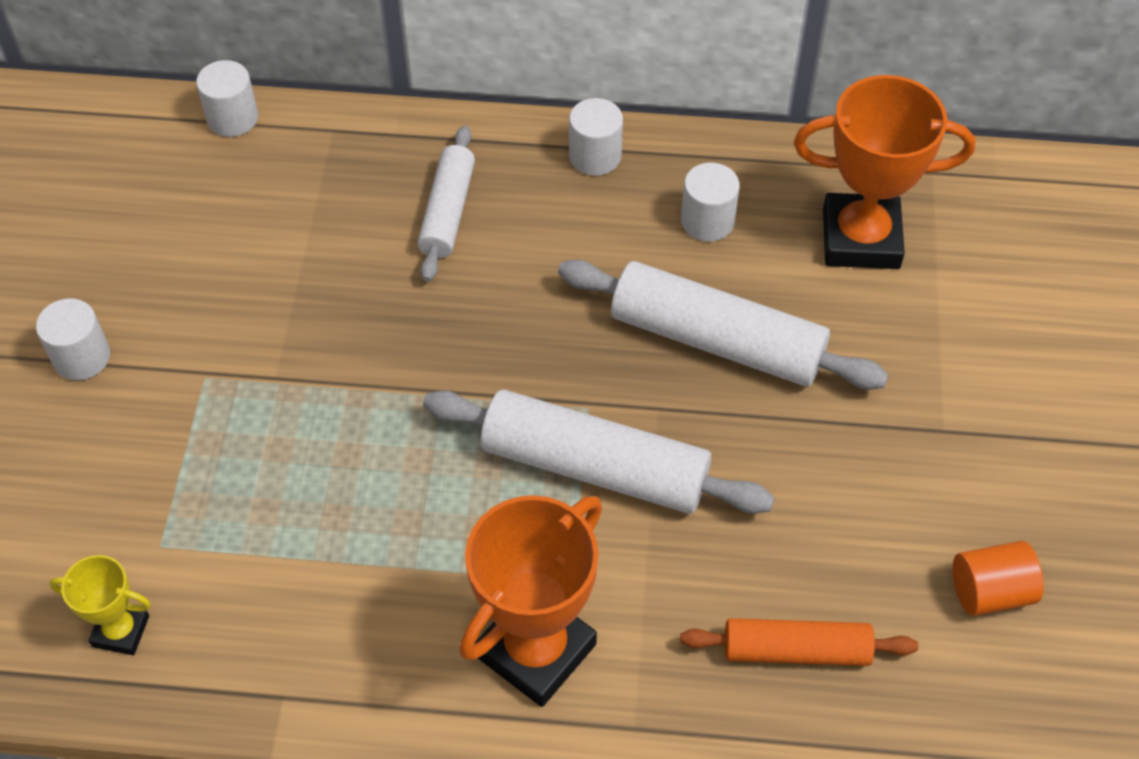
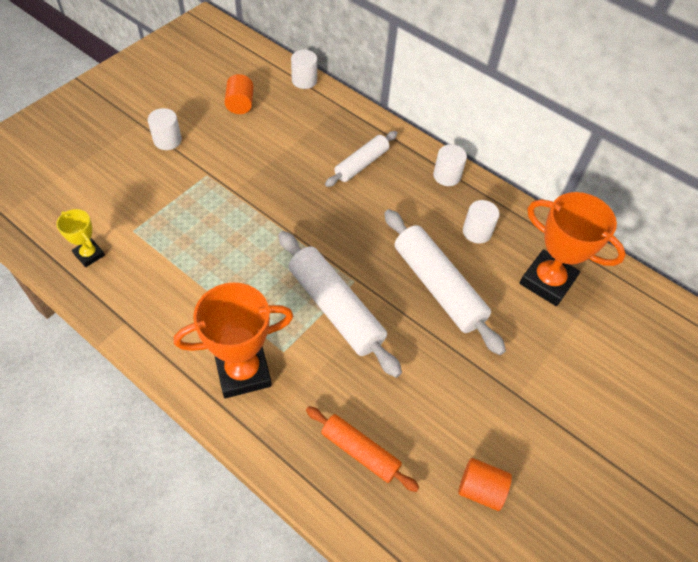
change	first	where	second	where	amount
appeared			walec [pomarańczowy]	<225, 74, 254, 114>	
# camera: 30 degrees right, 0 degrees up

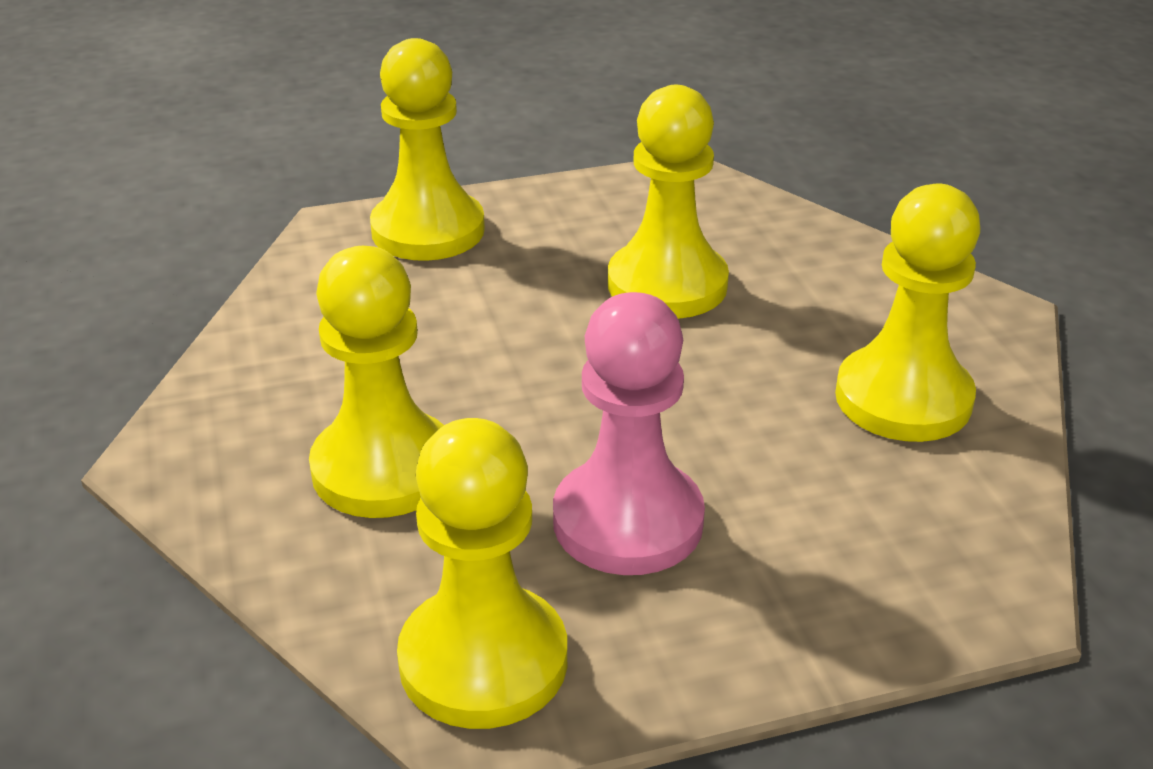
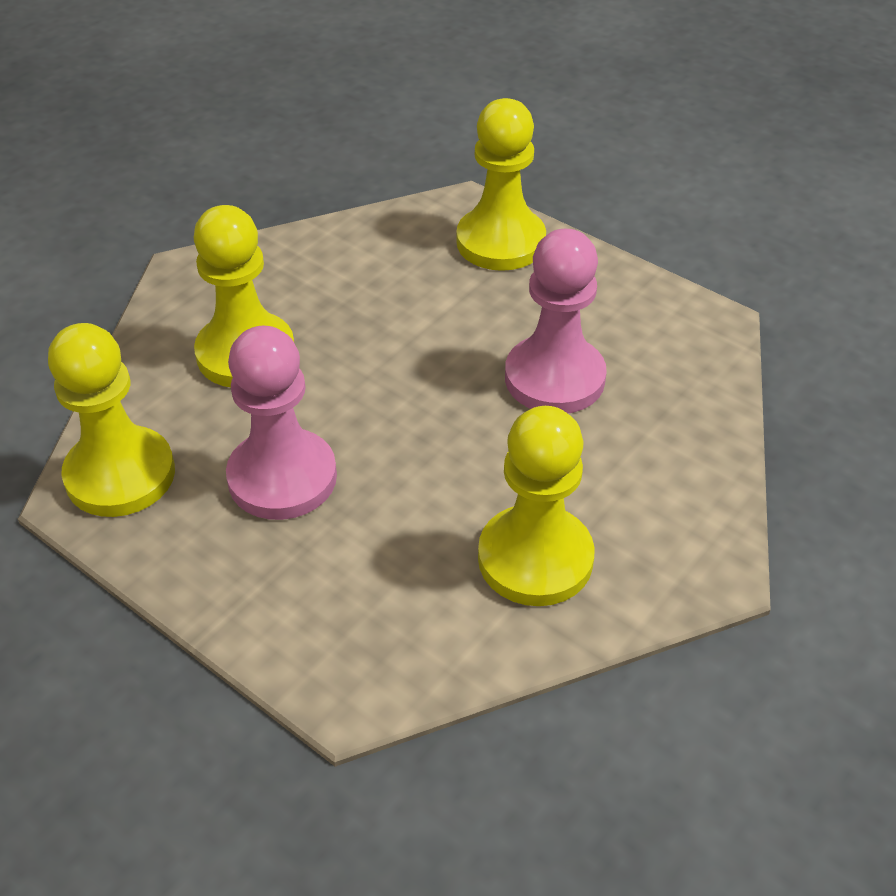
change	first	where	second	where	amount
colour	pionek [żółty]	<608, 85, 729, 319>	pionek [różowy]	<505, 229, 607, 413>	
# camera: 55 degrees right, 10 degrees up

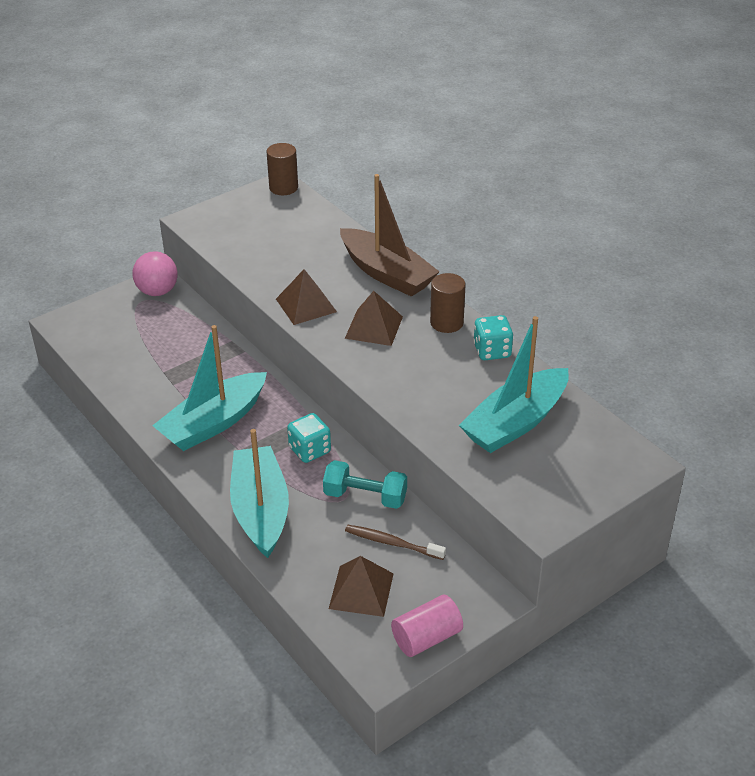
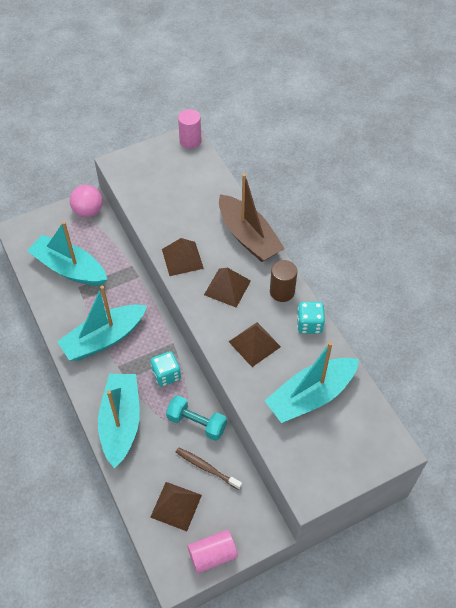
change	first	where	second	where	amount
colour	walec [brązowy]	<267, 143, 298, 195>	walec [różowy]	<178, 109, 202, 149>	
appeared			łódka [turkusowy]	<27, 221, 107, 286>	
appeared			piramida [brązowy]	<229, 322, 281, 367>	
# camera: 10 degrees right, 15 degrees up

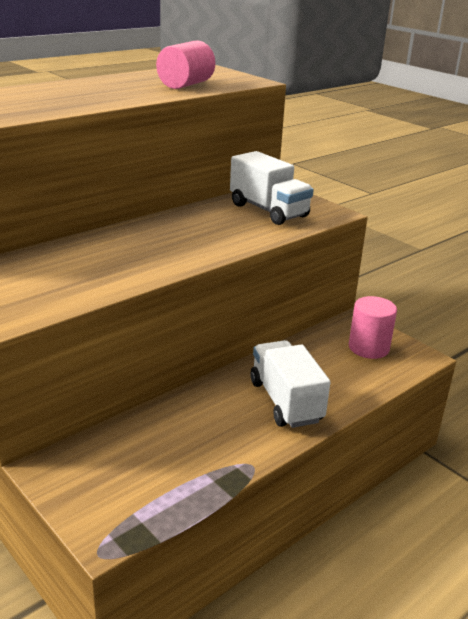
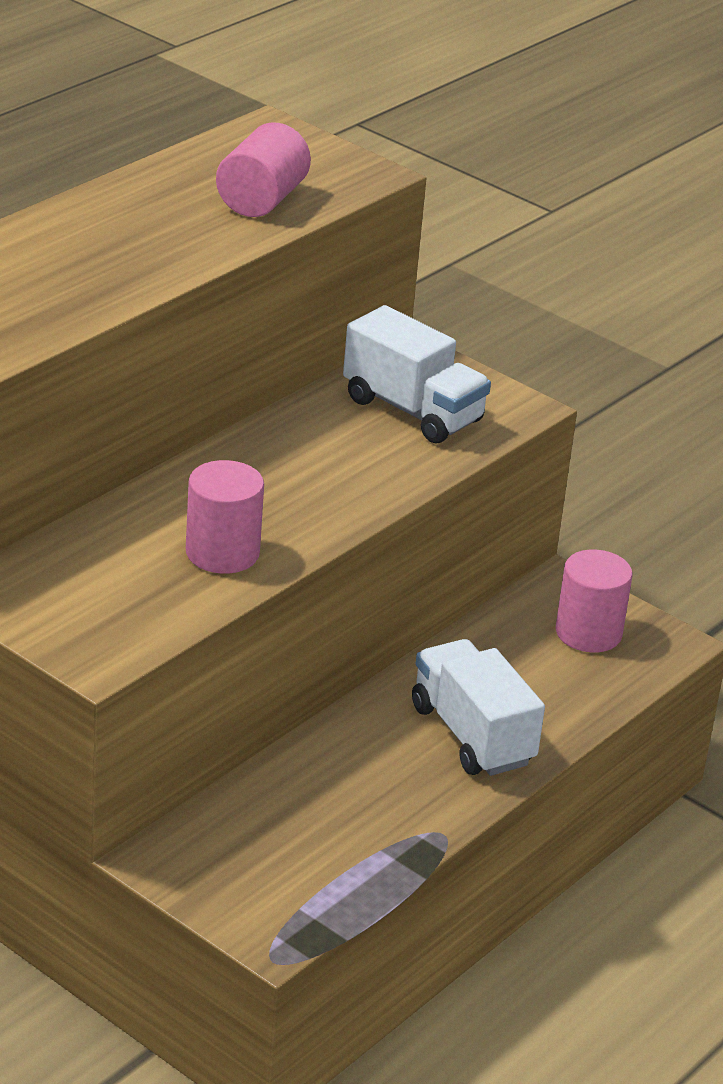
change	first	where	second	where	amount
appeared			walec [różowy]	<186, 460, 264, 574>	
# camera: 10 degrees left, 5 degrees up

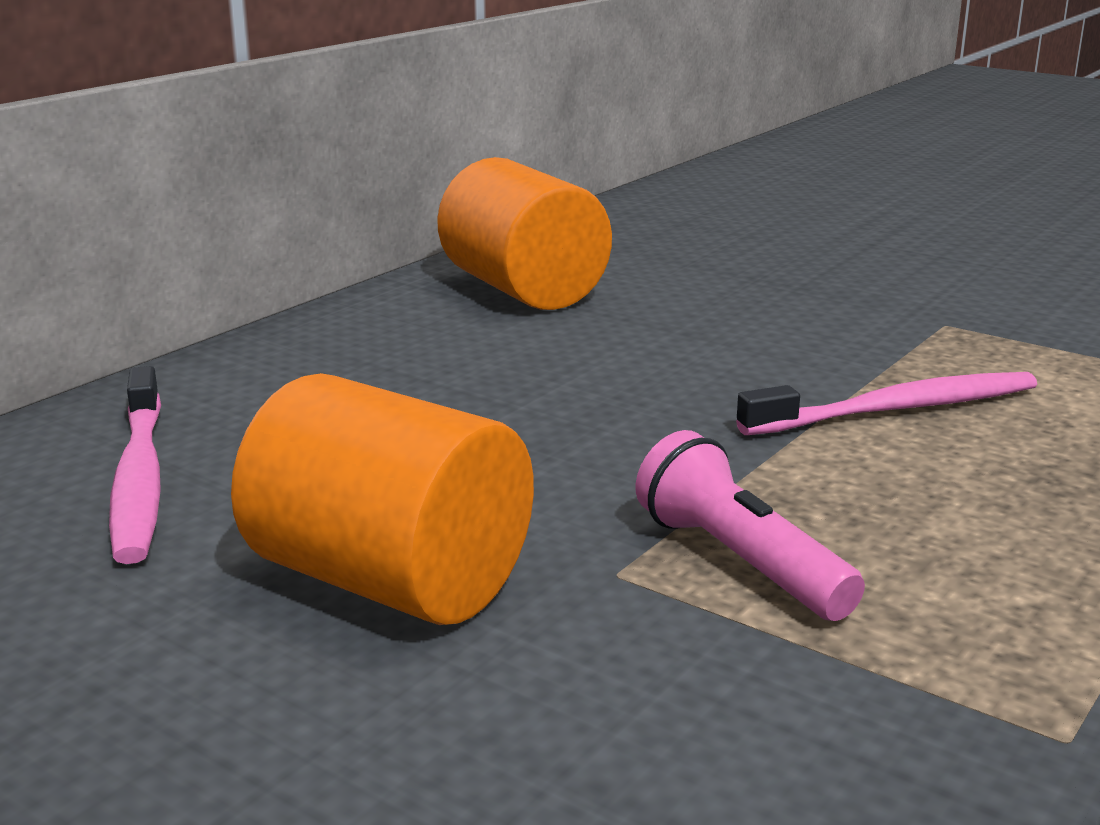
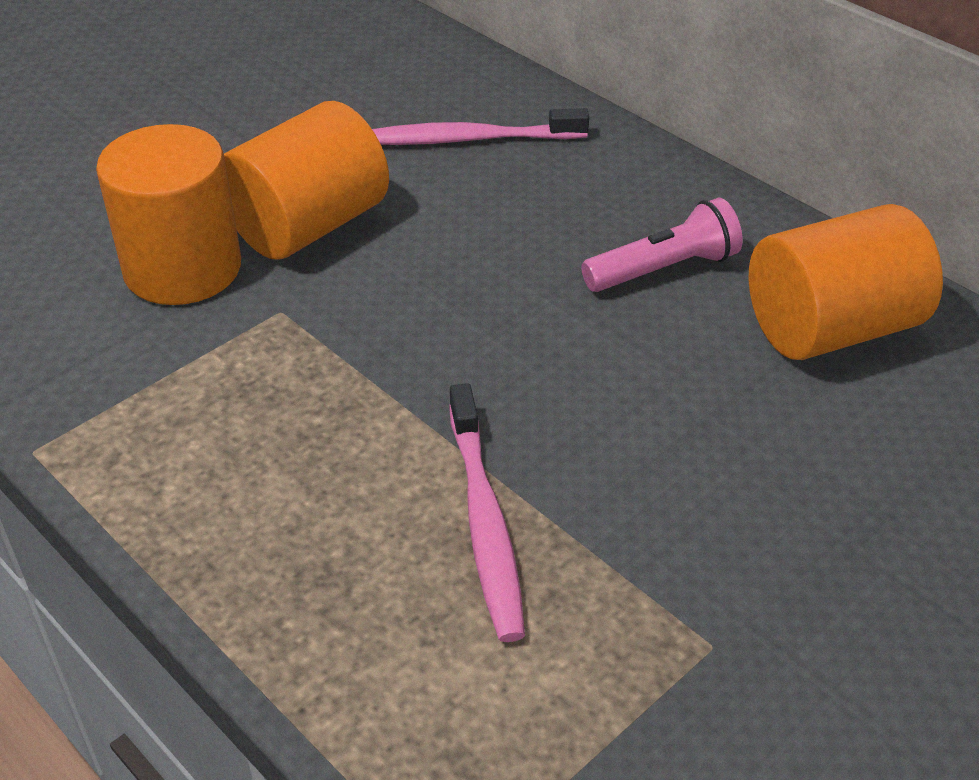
change	first	where	second	where	amount
relocated	latarka [różowy]	<636, 430, 865, 621>		<581, 198, 743, 292>	
appeared			walec [pomarańczowy]	<96, 124, 241, 305>	
# camera: 100 degrees right, 20 degrees up

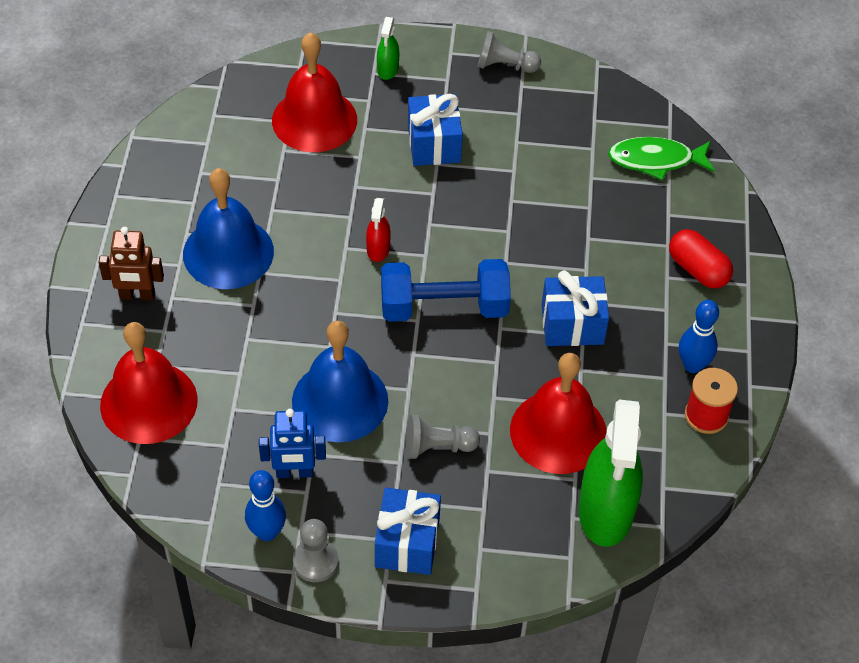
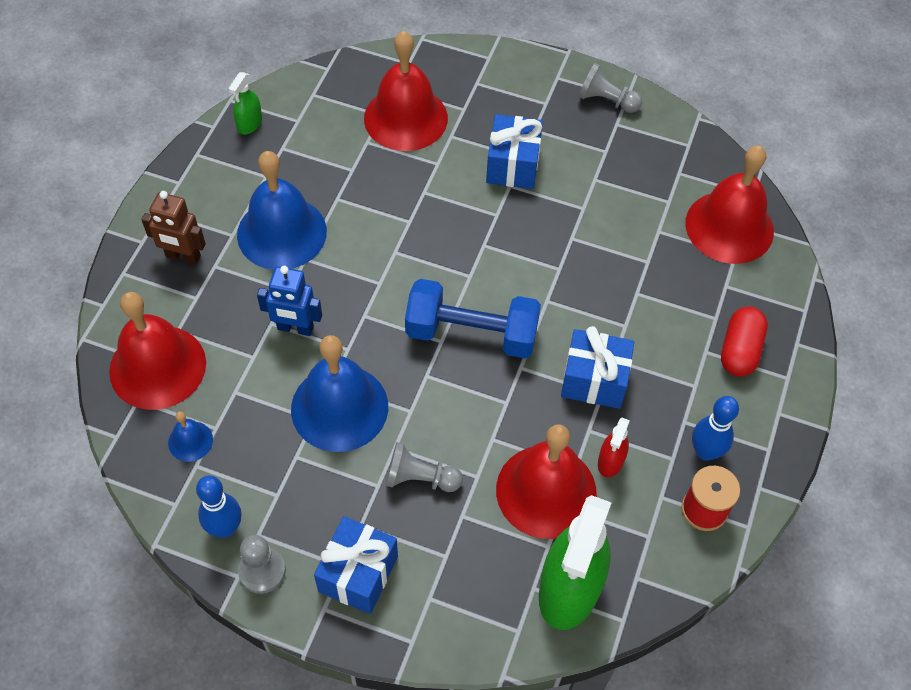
change	first	where	second	where	amount
relocated	spryskiwacz [zielony]	<377, 17, 399, 80>		<229, 72, 262, 135>	
exchanged	ryba [zielony]	<608, 137, 715, 180>	dzwonek [czerwony]	<685, 146, 774, 264>	
relocated	spryskiwacz [czerwony]	<366, 198, 391, 262>		<598, 418, 630, 477>	
spun	kapsułka [czerwony]	<669, 229, 733, 289>		<721, 307, 768, 377>	45 degrees clockwise
relocated	robot [niebieski]	<259, 409, 326, 478>		<257, 266, 322, 336>	
appeared			dzwonek [niebieski]	<168, 411, 213, 462>	
# camera: 15 degrees right, 5 degrees up

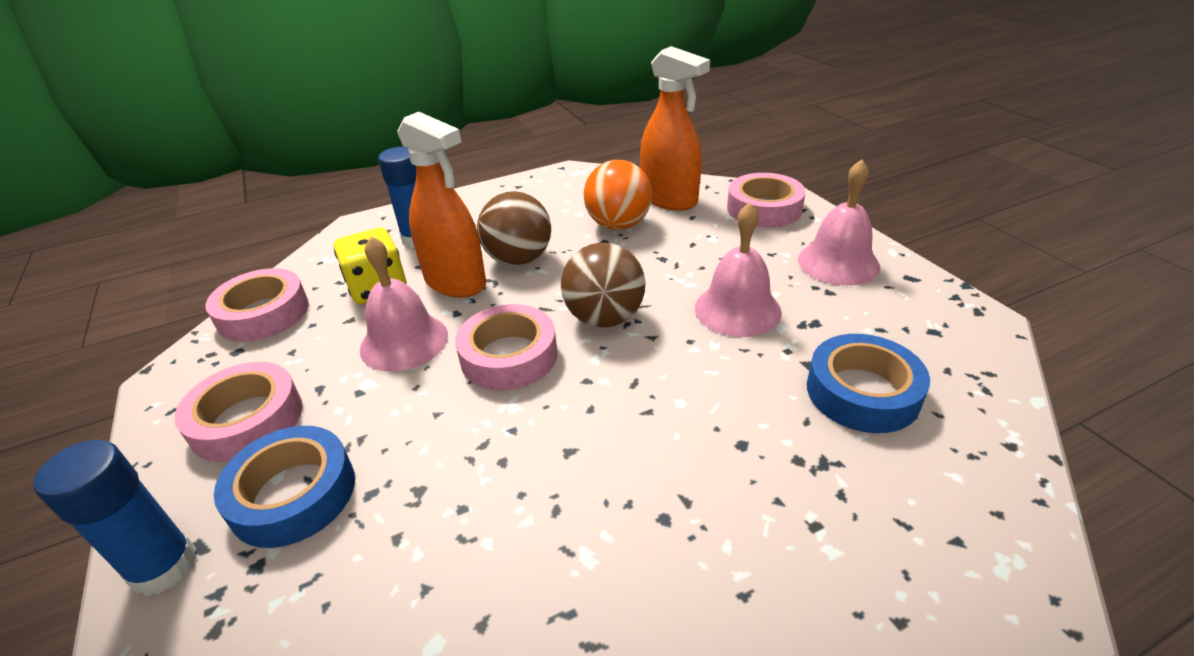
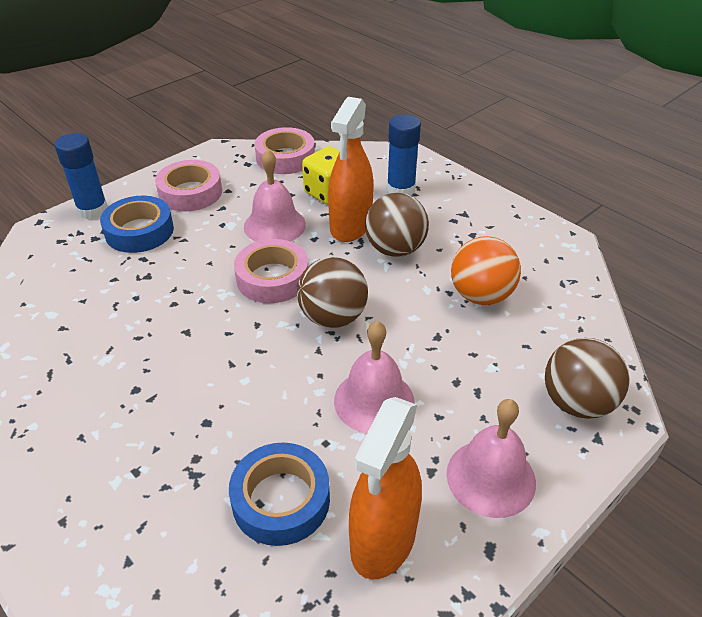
change	first	where	second	where	amount
relocated	spryskiwacz [pomarańczowy]	<640, 46, 710, 211>		<349, 397, 422, 580>	
exchanged	taśma klejąca [różowy]	<727, 173, 806, 228>	piłka [brązowy]	<545, 338, 630, 419>	
# camera: 70 degrees right, 5 degrees up

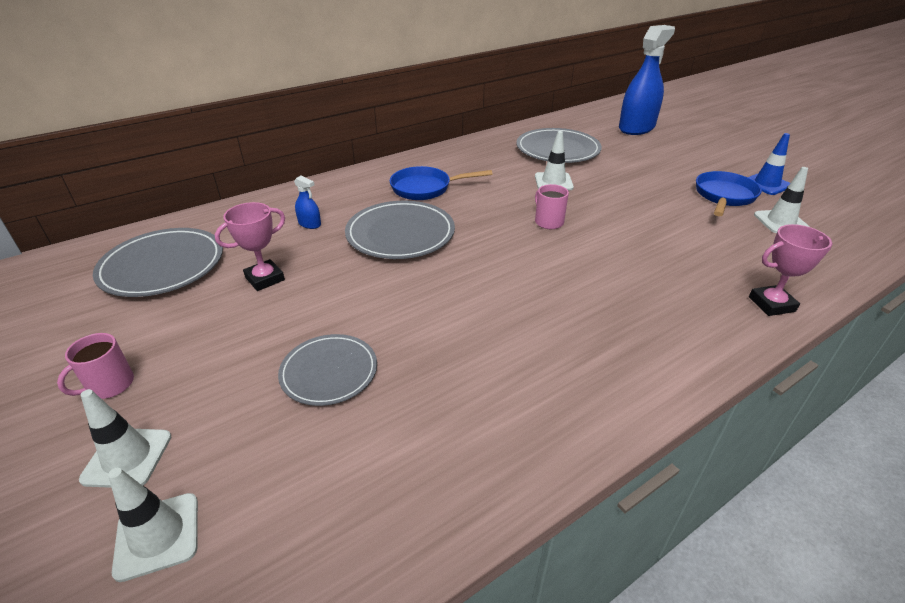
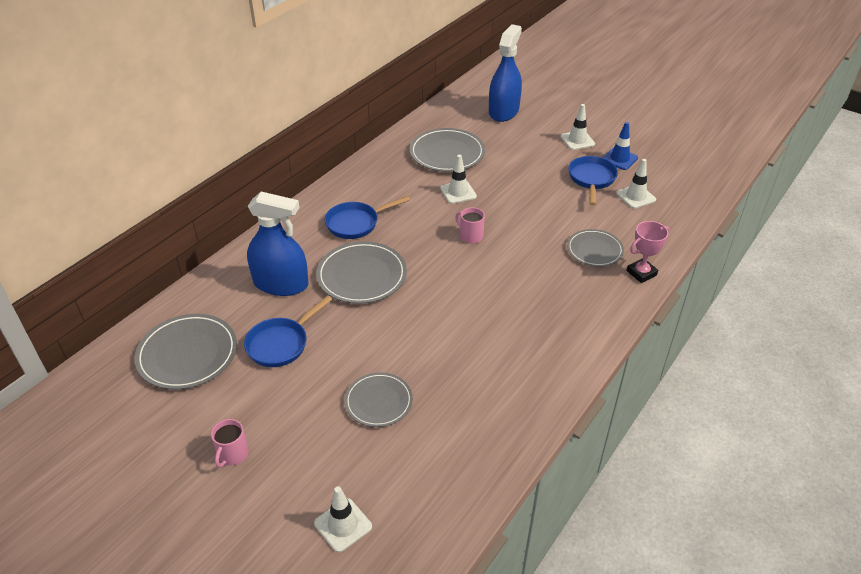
change	first	where	second	where	amount
size	spryskiwacz [niebieski]	<294, 176, 321, 229>		<247, 192, 309, 296>	x2.50
exchanged	puchar [różowy]	<215, 202, 285, 291>	patelnia [niebieski]	<244, 295, 332, 367>	
relocated	pachołek [biały]	<79, 389, 171, 488>		<560, 104, 595, 150>	
appeared			talerz [szary]	<567, 229, 624, 267>	
# camera: 20 degrees left, 5 degrees up

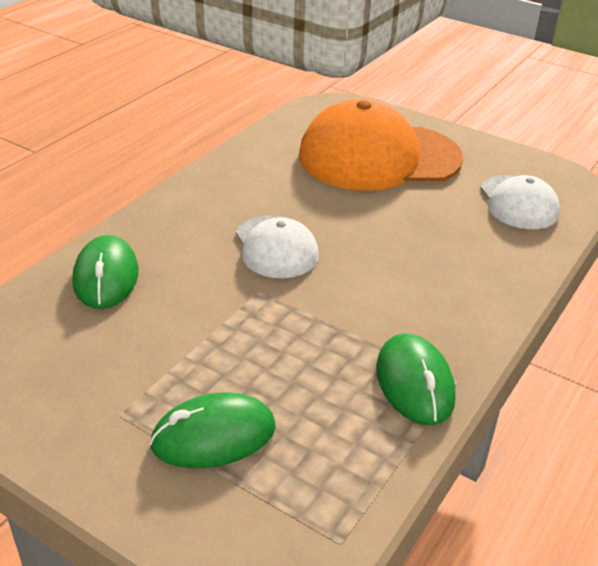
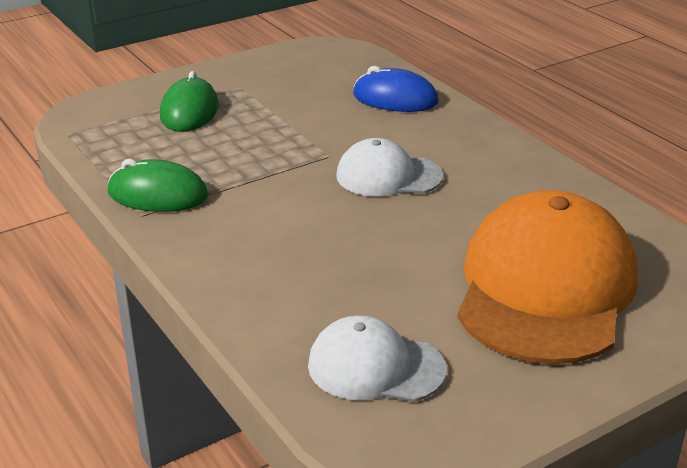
change	first	where	second	where	amount
colour	myszka [zielony]	<72, 235, 139, 309>	myszka [niebieski]	<353, 66, 439, 112>	
# camera: 115 degrees right, 5 degrees down

